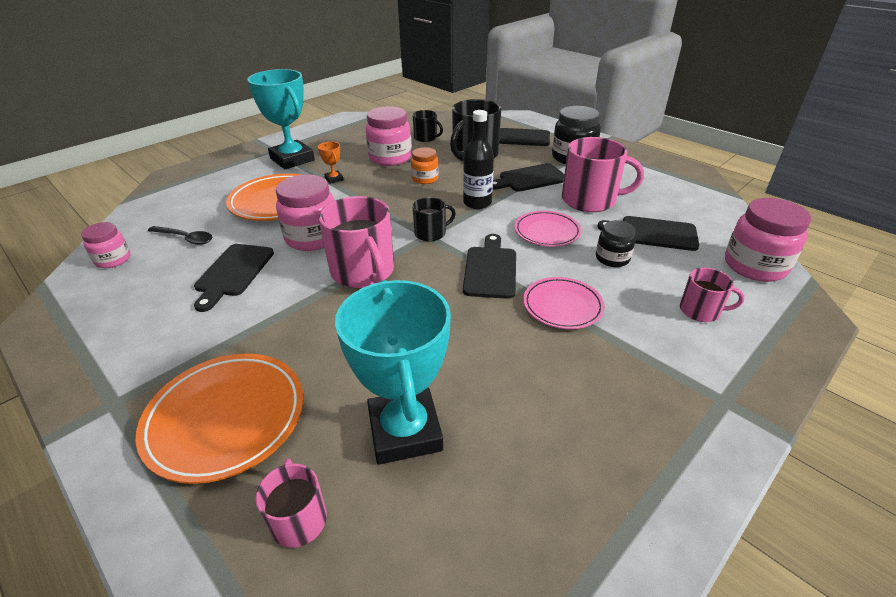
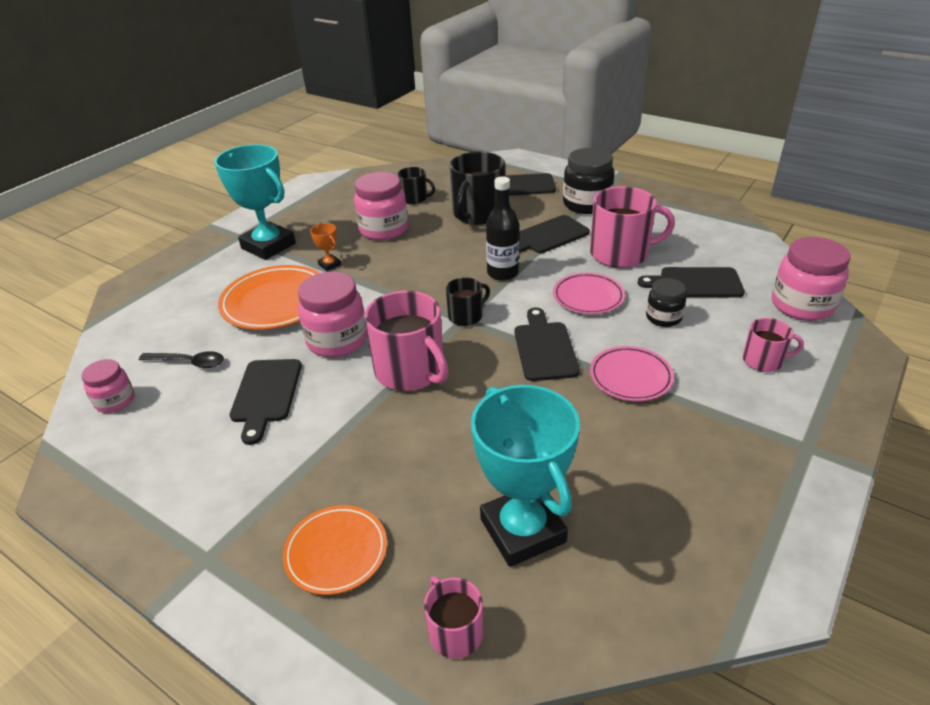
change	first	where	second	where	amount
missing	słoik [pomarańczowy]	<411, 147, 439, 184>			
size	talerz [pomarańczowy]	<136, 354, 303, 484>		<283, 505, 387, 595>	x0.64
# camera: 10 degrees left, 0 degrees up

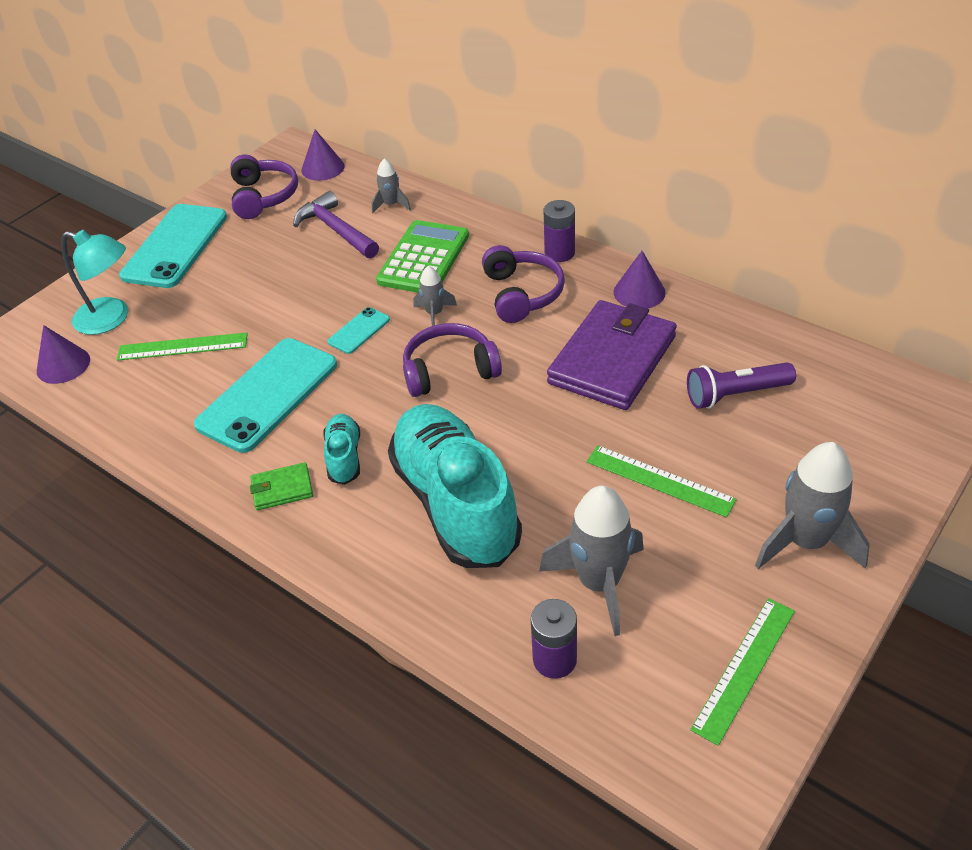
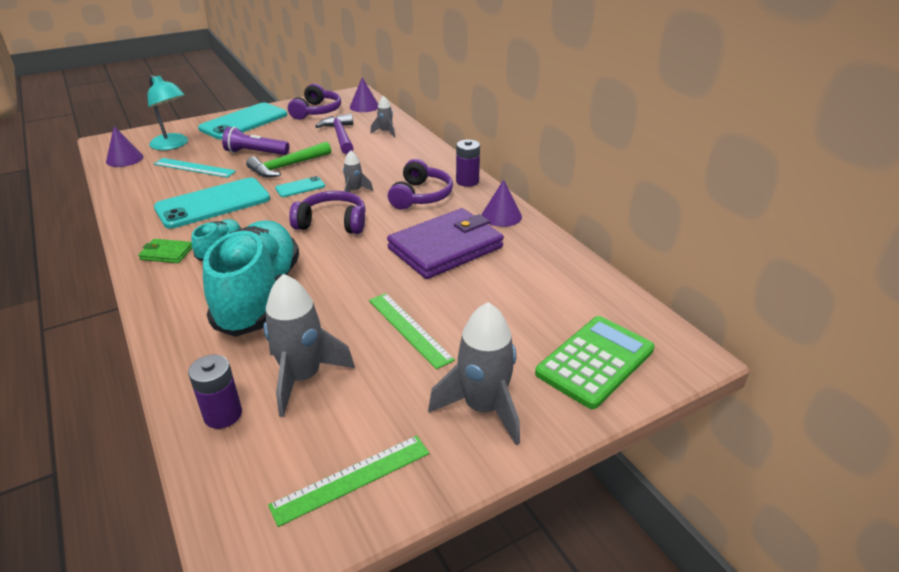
change	first	where	second	where	amount
relocated	kalkulator [zielony]	<376, 220, 469, 293>		<535, 316, 655, 409>	
colour	linijka [zielony]	<117, 332, 248, 361>	linijka [turkusowy]	<154, 158, 236, 178>	
relocated	latarka [fioletowy]	<687, 362, 796, 409>		<222, 127, 289, 155>	
appeared			młotek [zielony]	<246, 142, 331, 178>	
# camera: 20 degrees right, 10 degrees down

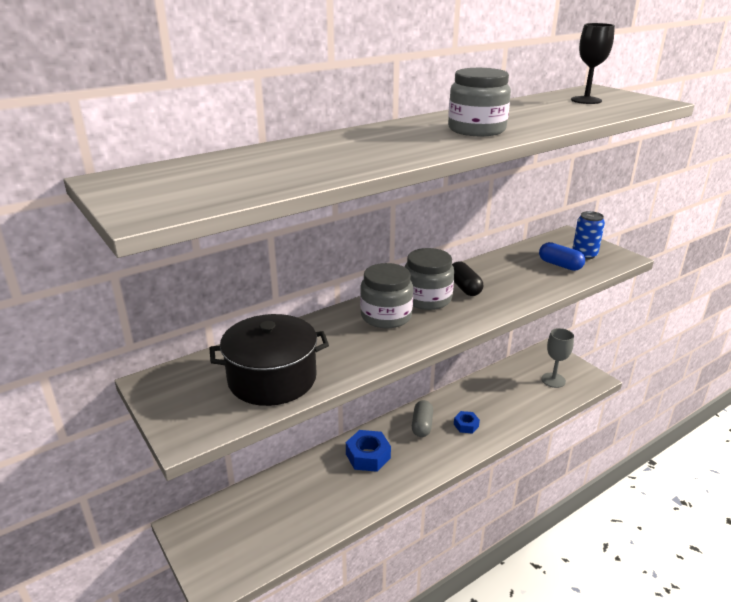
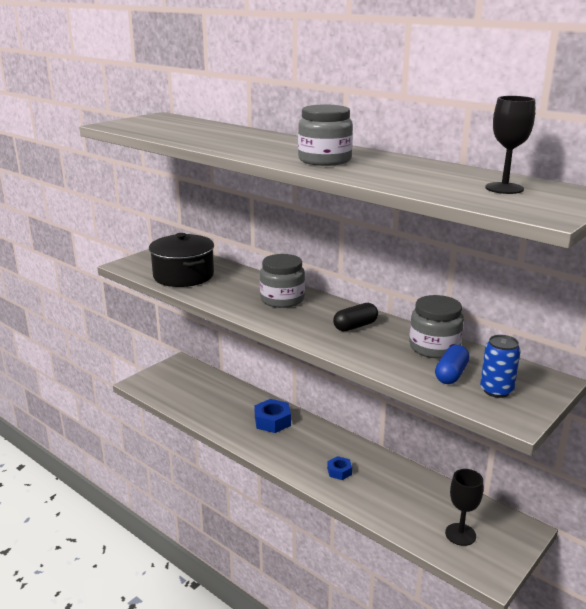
change	first	where	second	where	amount
relocated	słoik [szary]	<405, 248, 454, 310>		<409, 295, 464, 359>	
colour	kielich [szary]	<541, 328, 574, 388>	kielich [czarny]	<445, 469, 483, 546>	
missing	kapsułka [szary]	<412, 400, 433, 437>			
# camera: 75 degrees right, 5 degrees down

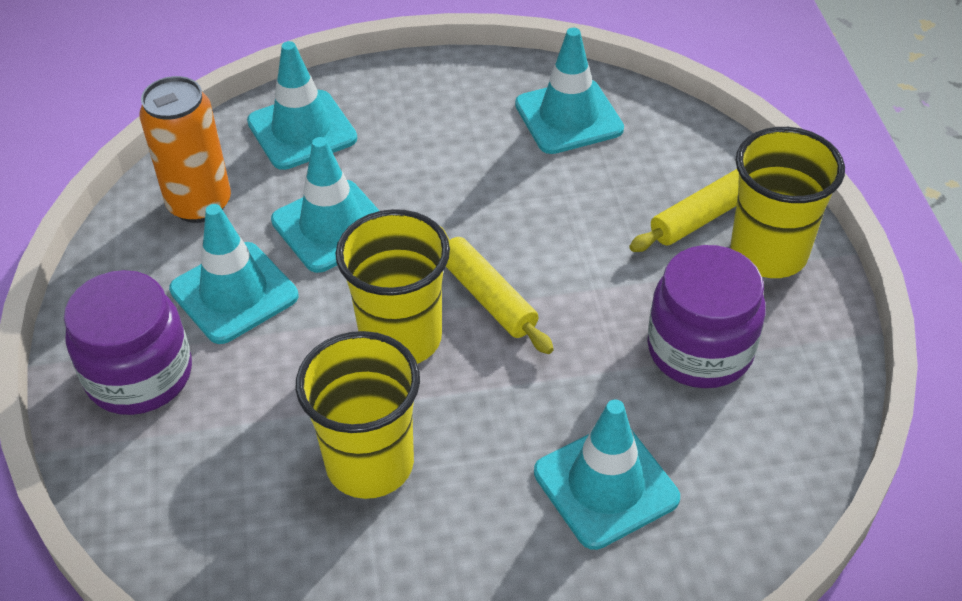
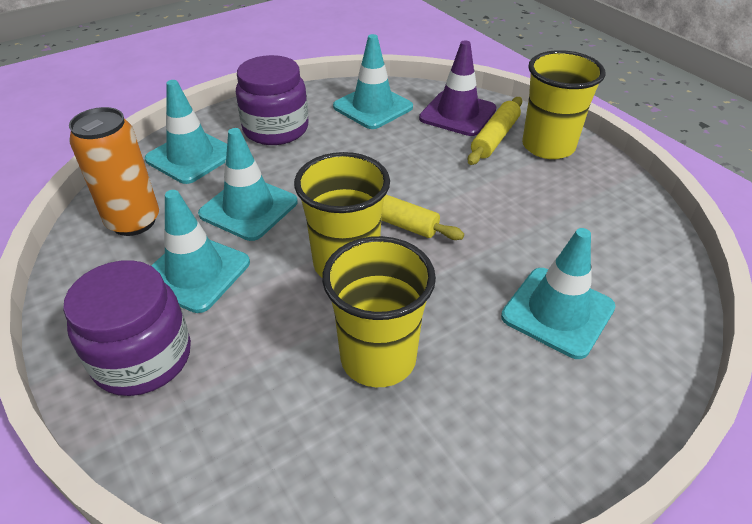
change	first	where	second	where	amount
relocated	słoik [fioletowy]	<647, 245, 766, 388>		<236, 55, 309, 145>	
appeared			pachołek [fioletowy]	<419, 40, 496, 136>	
# camera: 25 degrees left, 5 degrees down

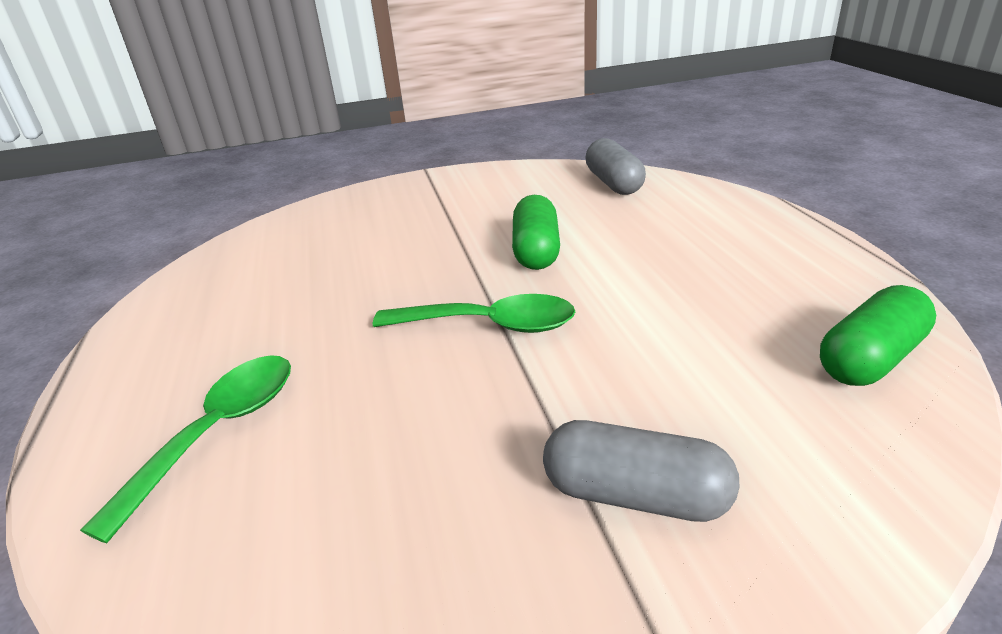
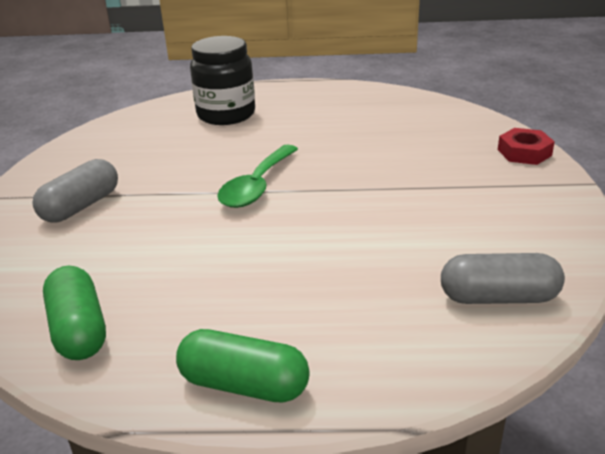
change	first	where	second	where	amount
relocated	kapsułka [zielony]	<512, 195, 560, 270>		<176, 329, 310, 403>	
exchanged	łyżka [zielony]	<80, 355, 291, 543>	słoik [czarny]	<190, 36, 255, 125>	
appeared			nakrętka [czerwony]	<498, 128, 555, 165>	
# camera: 105 degrees right, 0 degrees up

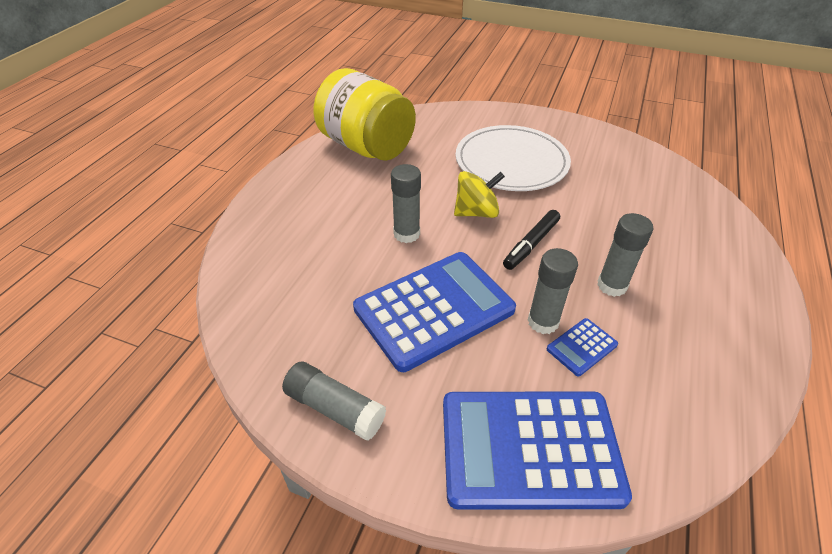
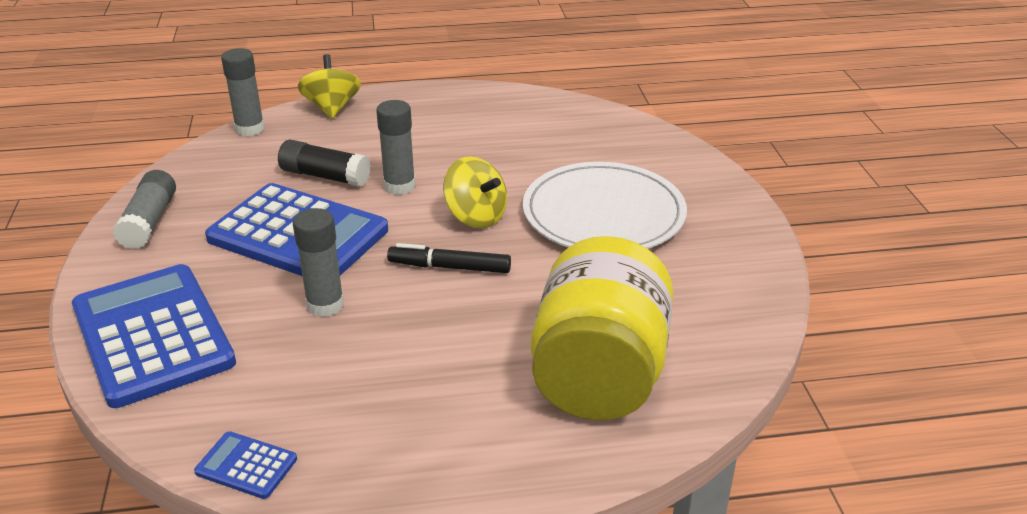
change	first	where	second	where	amount
relocated	słoik [żółty]	<313, 68, 416, 161>		<531, 236, 673, 420>	
relocated	klej w sztyfcie [szary]	<597, 213, 653, 297>		<221, 48, 265, 136>	
relocated	kalkulator [niebieski]	<547, 318, 618, 376>		<194, 431, 297, 499>	
appeared			bączek [żółty]	<298, 54, 361, 119>	
appeared			klej w sztyfcie [czarny]	<278, 140, 371, 187>	
# camera: 60 degrees right, 10 degrees down

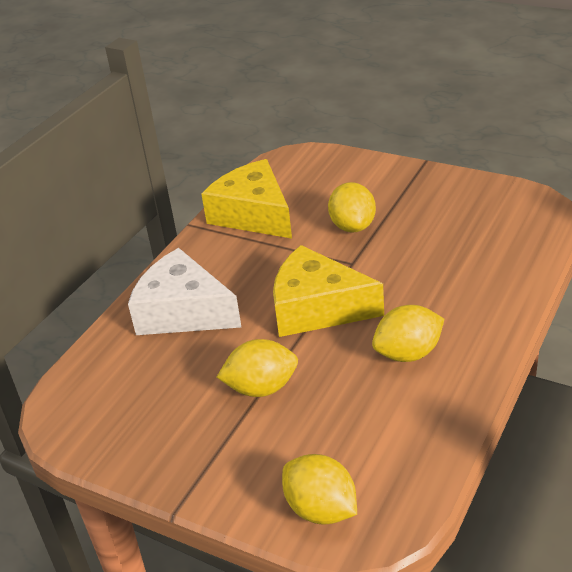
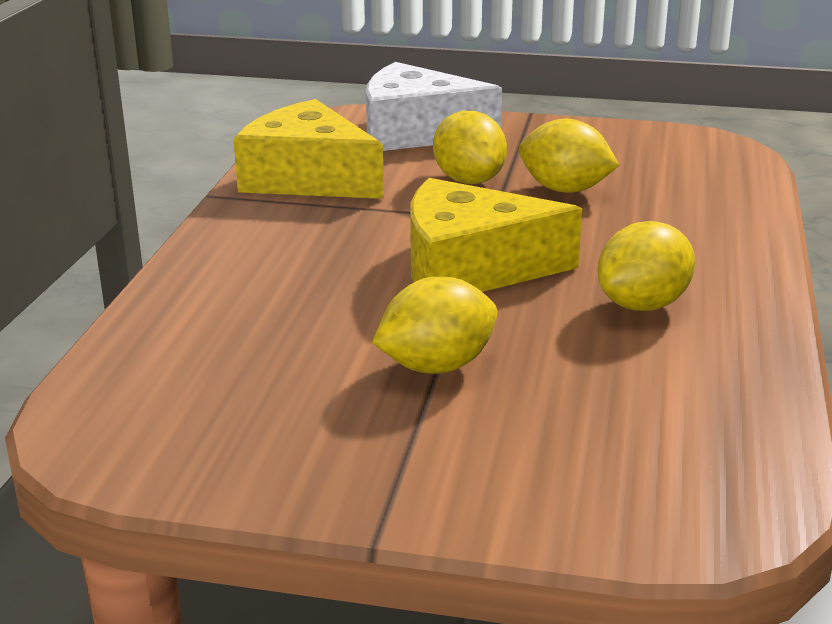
change	first	where	second	where	amount
relocated	ser [biały]	<128, 248, 241, 335>		<366, 62, 502, 151>	
relocated	cytryna [żółty]	<282, 454, 357, 525>		<519, 119, 619, 193>	
# camera: 20 degrees left, 10 degrees down

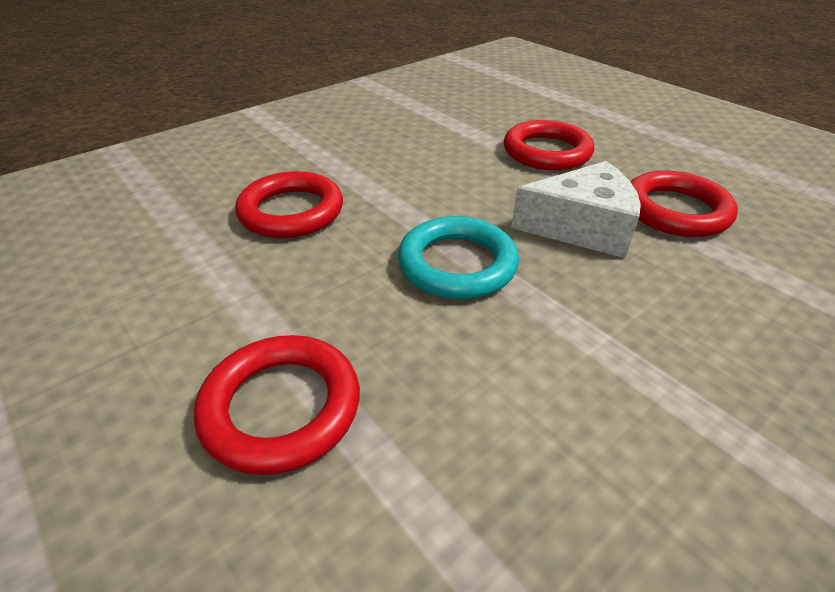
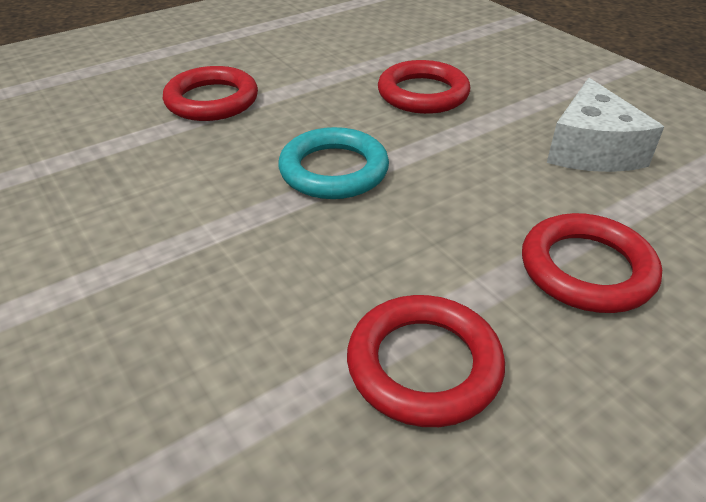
change	first	where	second	where	amount
relocated	ser [biały]	<511, 161, 641, 258>		<547, 78, 664, 172>	
# camera: 95 degrees right, 0 degrees up

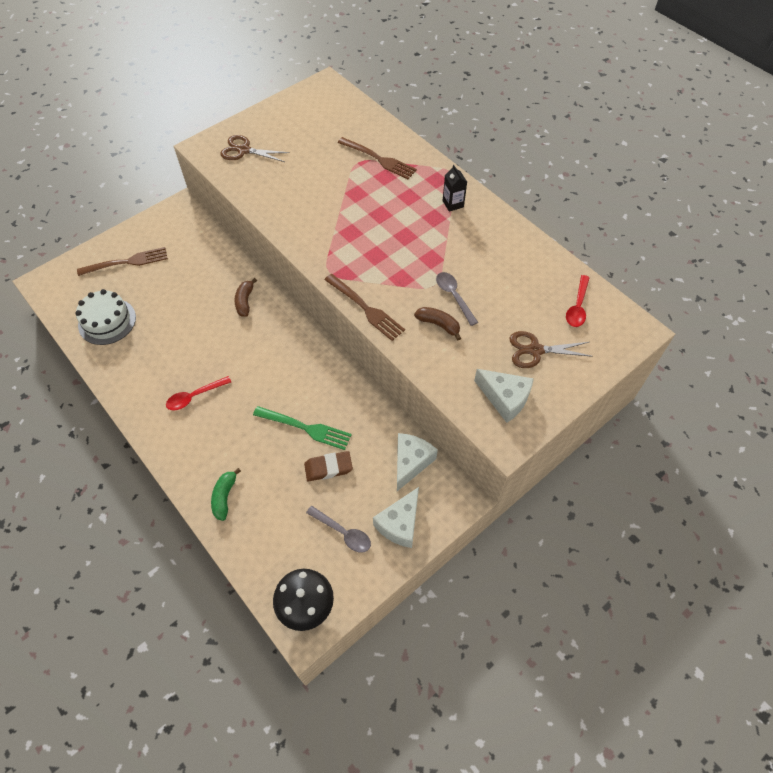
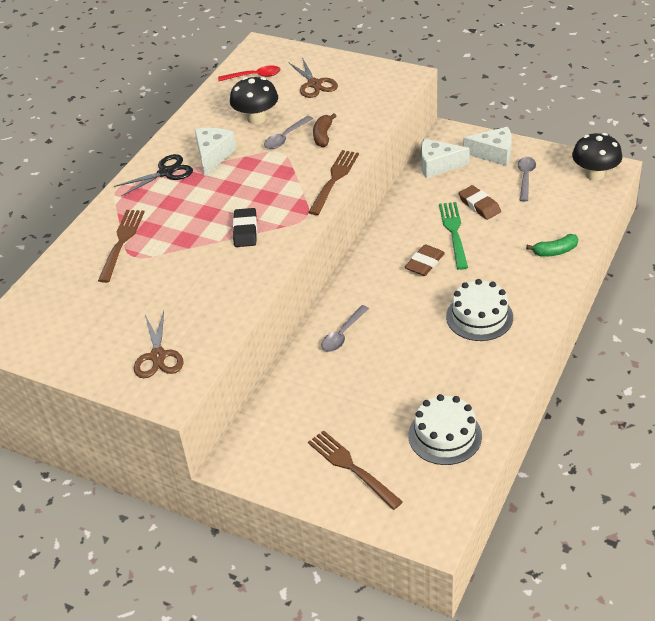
change	first	where	second	where	amount
exchanged	karton mleka [czarny]	<443, 165, 467, 212>	nożyczki [czarny]	<114, 154, 193, 196>	
exchanged	banan [brązowy]	<235, 278, 257, 317>	łyżka [szary]	<321, 305, 369, 352>	
relocated	ser [biały]	<474, 369, 534, 423>		<195, 128, 236, 176>	
exchanged	łyżka [czerwony]	<166, 376, 231, 411>	tort [biały]	<446, 279, 513, 341>	
appeared			grzyb [czarny]	<230, 77, 278, 124>	
appeared			gumka do mazania [czarny]	<233, 208, 257, 247>	
appeared			gumka do mazania [brązowy]	<405, 244, 445, 276>	
# camera: 110 degrees left, 15 degrees down

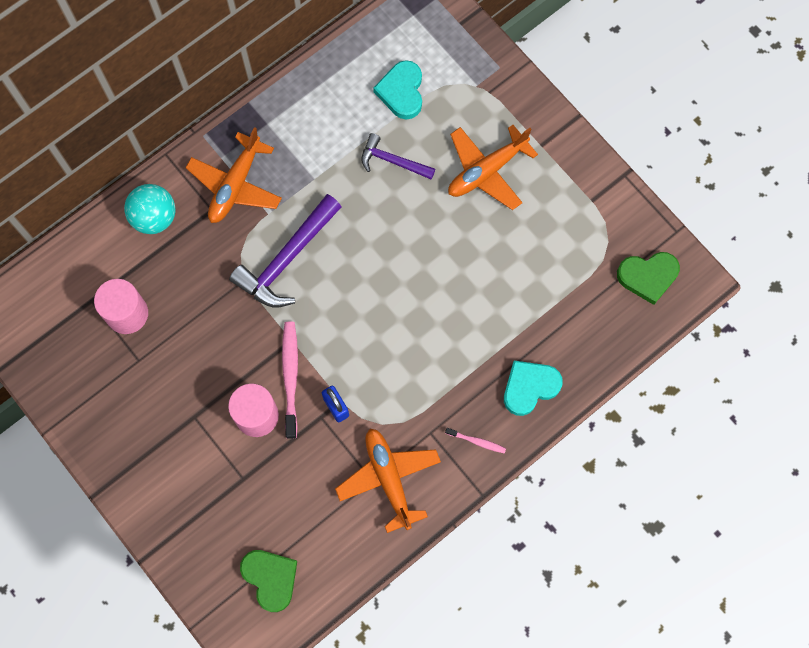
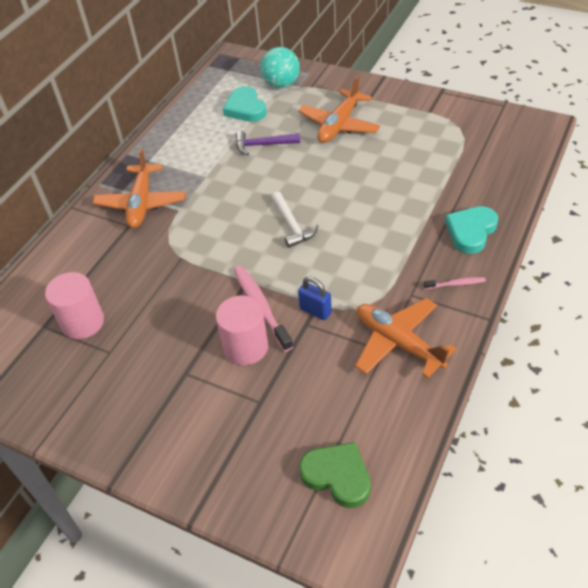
change	first	where	second	where	amount
relocated	piłka [turkusowy]	<124, 184, 175, 234>		<260, 47, 300, 88>	
missing	młotek [fioletowy]	<229, 194, 341, 307>			
missing	serce [zielony]	<617, 252, 680, 305>			
appeared			młotek [biały]	<271, 192, 318, 248>	
# camera: 20 degrees left, 25 degrees down

